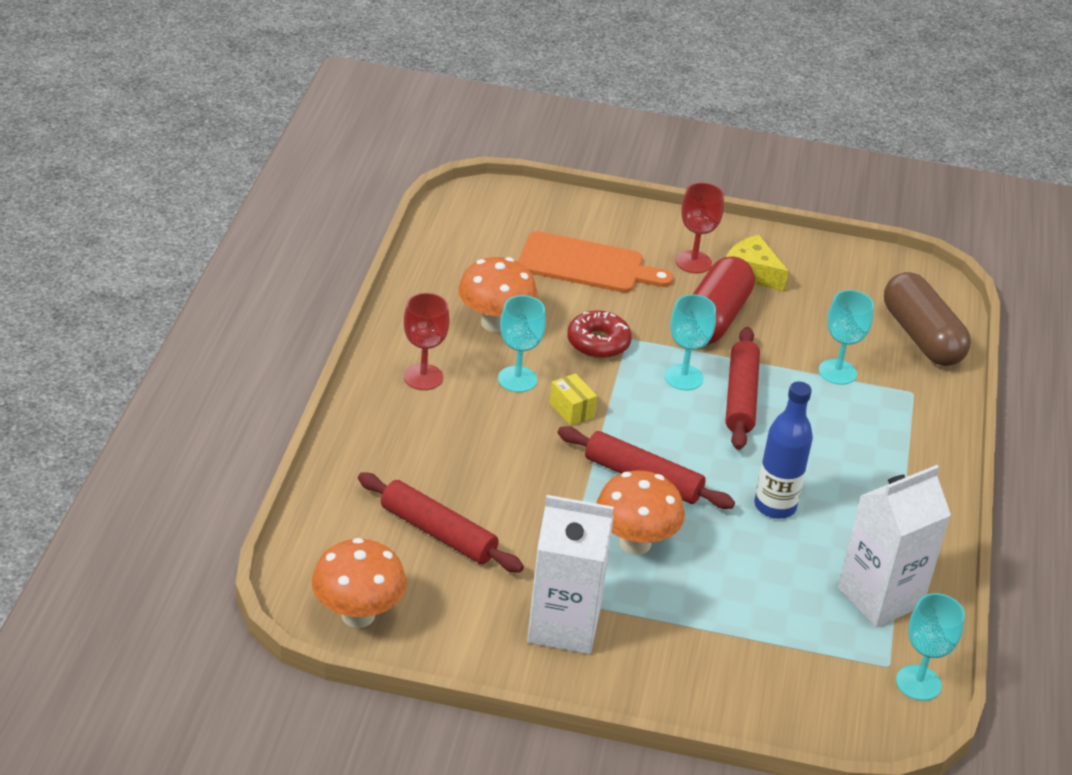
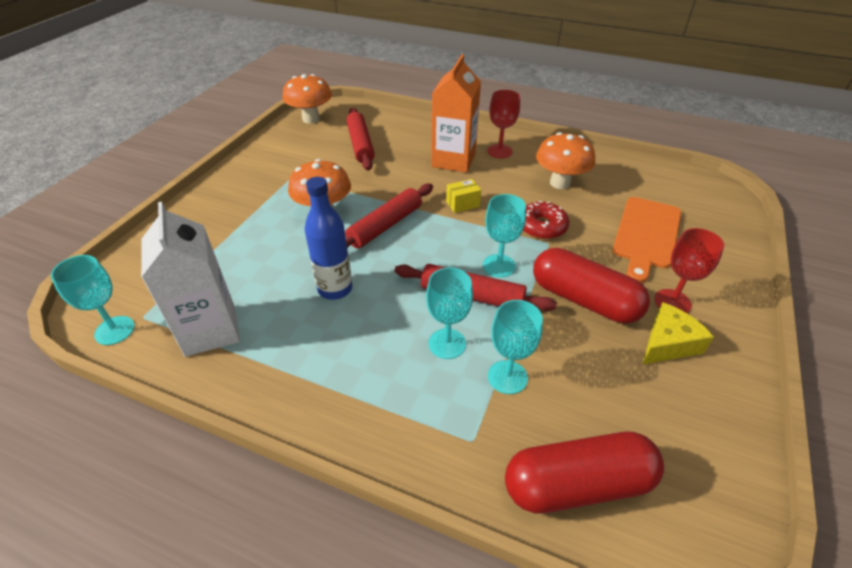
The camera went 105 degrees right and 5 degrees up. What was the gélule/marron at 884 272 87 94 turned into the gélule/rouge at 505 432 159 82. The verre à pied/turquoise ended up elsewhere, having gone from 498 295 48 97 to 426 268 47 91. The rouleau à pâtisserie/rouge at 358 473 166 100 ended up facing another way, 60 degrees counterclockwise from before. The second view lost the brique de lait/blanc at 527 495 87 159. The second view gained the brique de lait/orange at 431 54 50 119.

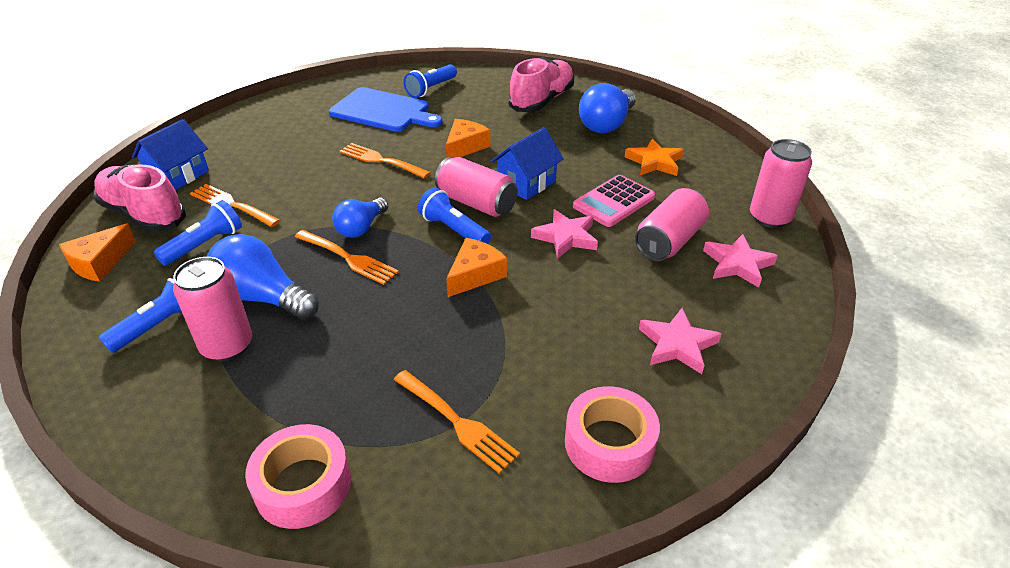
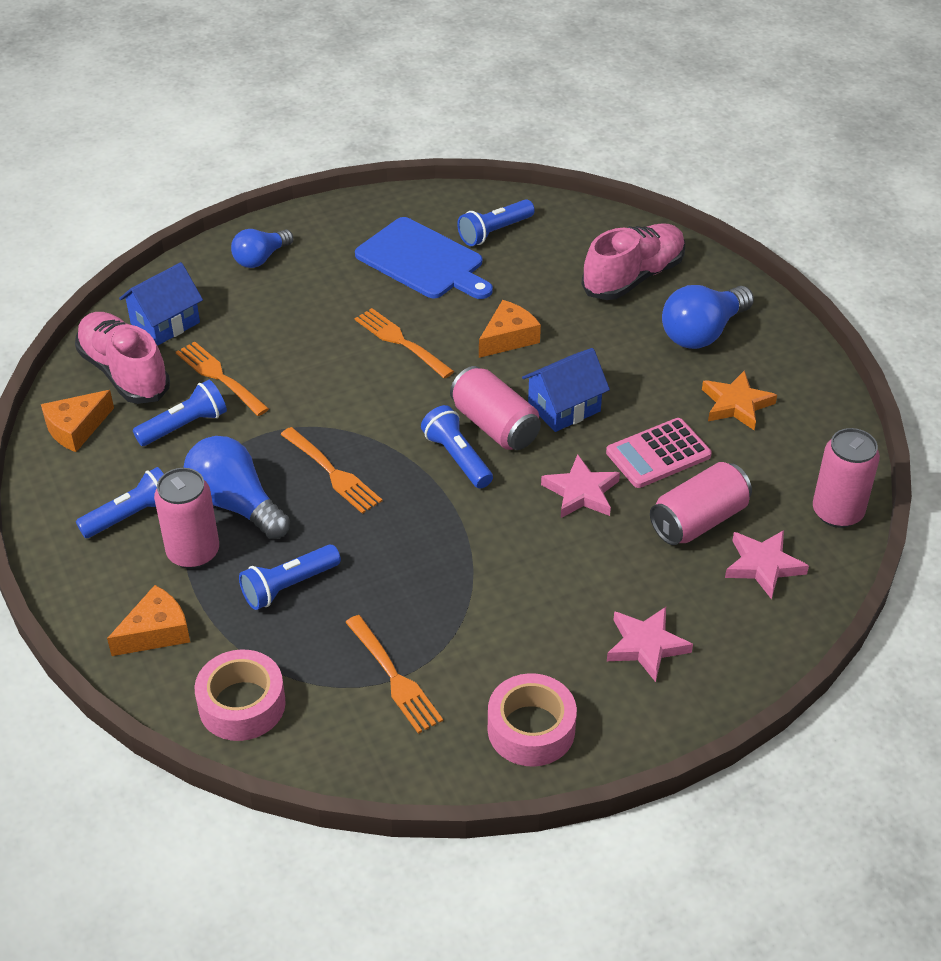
The camera went 15 degrees right and 5 degrees up. The ampoule/bleu ended up elsewhere, having gone from 332 198 56 40 to 231 229 62 39. The fromage/orange ended up elsewhere, having gone from 446 238 61 59 to 107 585 83 71. The second view gained the lampe de poche/bleu at 239 544 102 66.

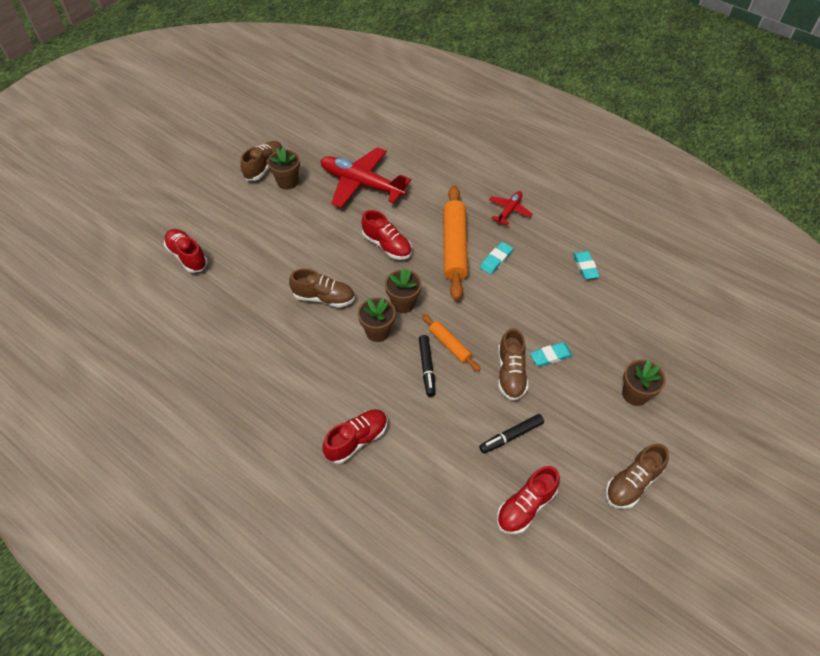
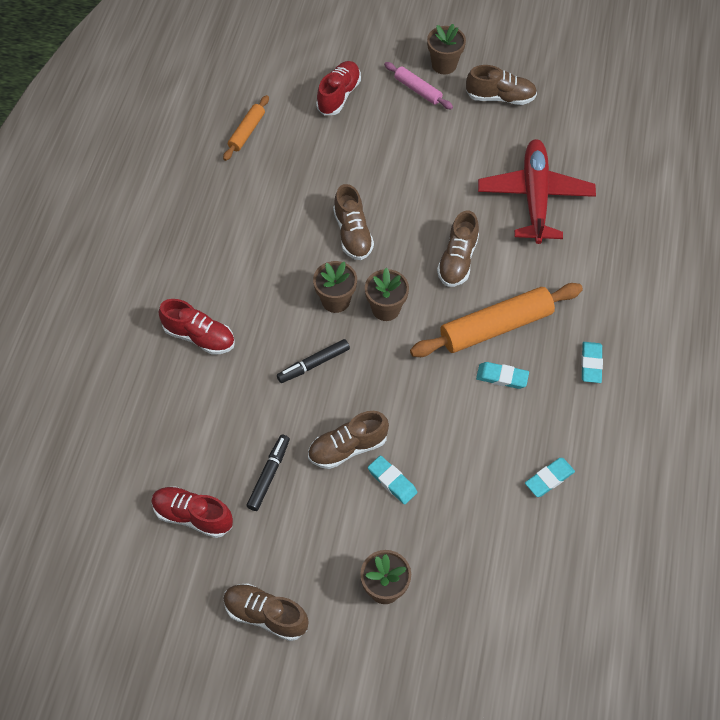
The camera went 65 degrees right and 5 degrees up. The pot de fleurs/marron ended up elsewhere, having gone from 267 147 33 43 to 427 24 39 51. Where the avion/rouge stood at 489 191 44 35, the gomme/turquoise came to stand at 581 342 22 41. What was the chaussure/rouge at 362 210 50 50 turned into the chaussure/marron at 437 211 42 76. The rouleau à pâtisserie/orange ended up elsewhere, having gone from 422 314 59 58 to 223 95 46 66. The feutre/noir at 479 414 65 40 ended up facing another way, 75 degrees clockwise from before. The second view gained the rouleau à pâtisserie/rose at 384 62 69 47.

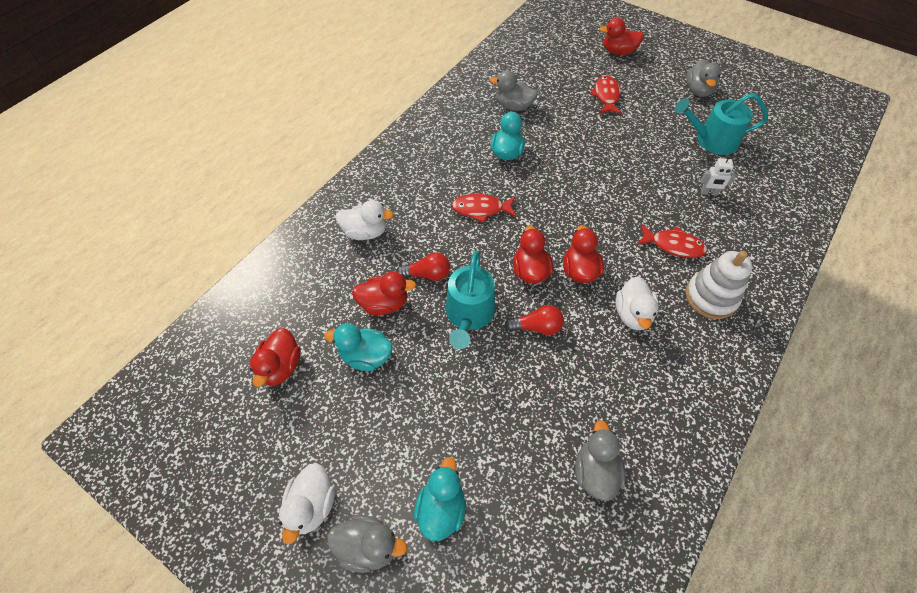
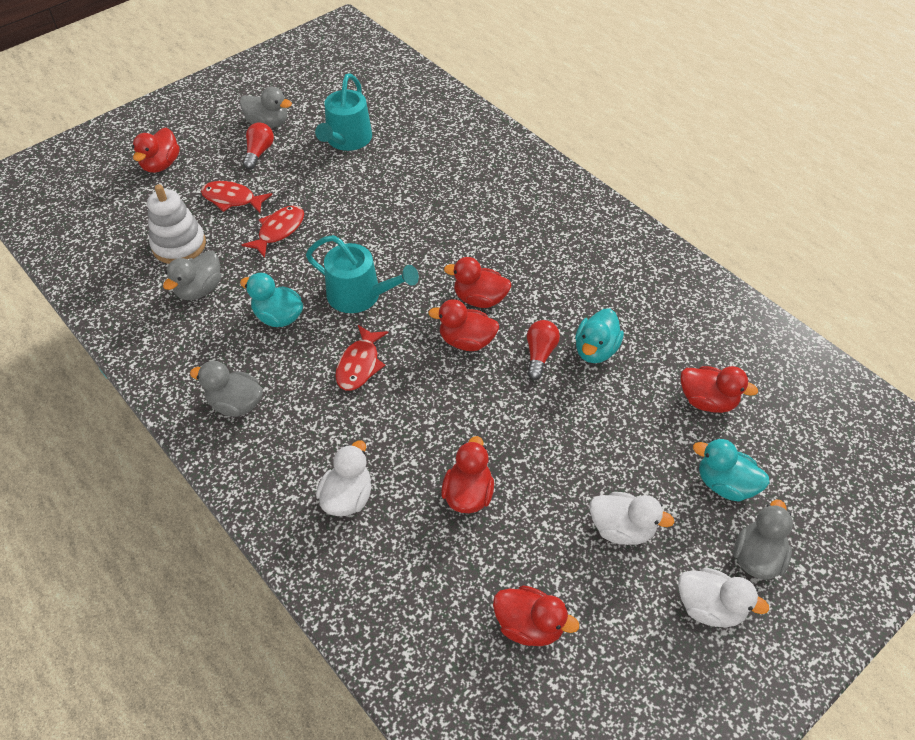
The camera went 75 degrees left and 5 degrees down. The second view lost the robot/blanc at 701 155 35 41. The poisson/rouge ended up elsewhere, having gone from 637 224 71 34 to 242 205 62 53. The arrosoir/turquoise ended up elsewhere, having gone from 446 251 49 98 to 306 235 113 78. The jouet à empiler/blanc ended up elsewhere, having gone from 685 251 67 68 to 147 184 59 80. The ampoule/rouge ended up elsewhere, having gone from 396 252 54 29 to 243 122 31 47. The canard/blanc ended up elsewhere, having gone from 616 276 43 54 to 590 492 85 53. The canard/turquoise ended up elsewhere, having gone from 324 323 69 48 to 575 309 49 54. The canard/gris ended up elsewhere, having gone from 575 420 51 81 to 190 361 73 56. The second view gained the canard/rouge at 681 366 77 47.

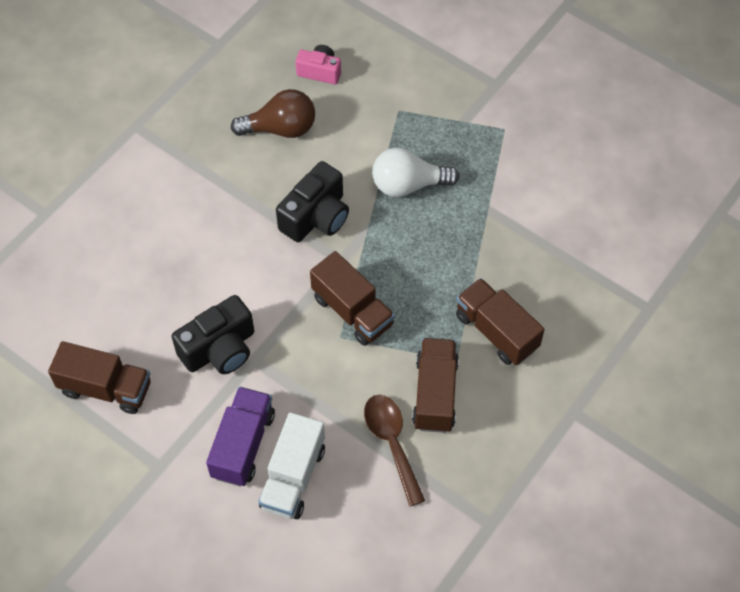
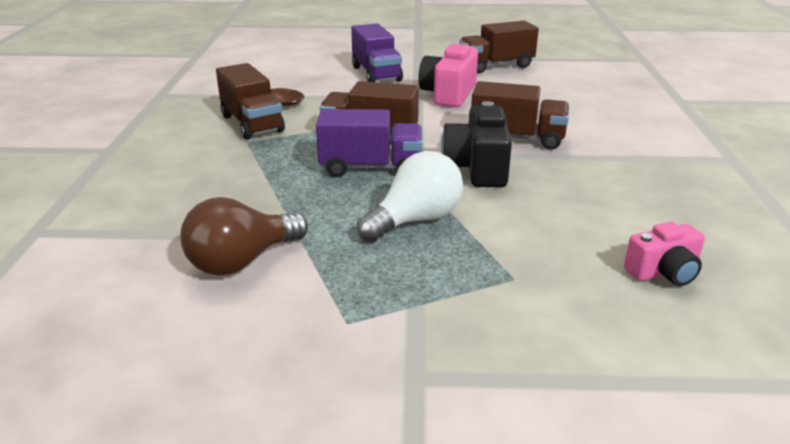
The camera went 145 degrees right and 30 degrees down. The ampoule/marron ended up elsewhere, having gone from 231 89 84 49 to 180 197 128 79. The camion/marron ended up elsewhere, having gone from 456 278 89 87 to 471 81 98 69. What was the appareil photo/noir at 171 295 83 79 turned into the appareil photo/rose at 418 43 60 64. The second view lost the camion/blanc at 258 412 67 107. The second view gained the camion/violet at 316 109 107 68.

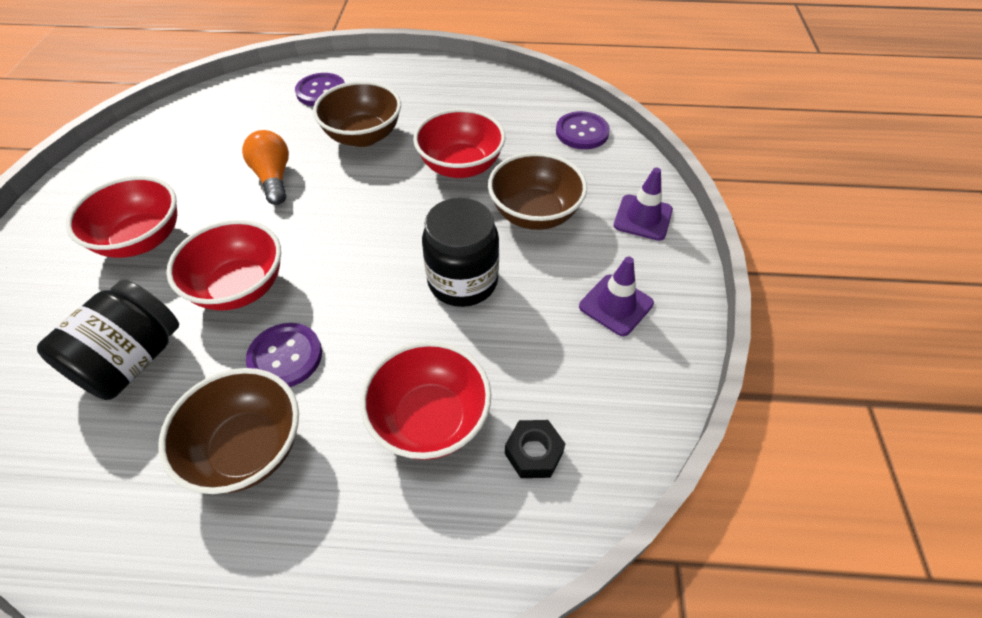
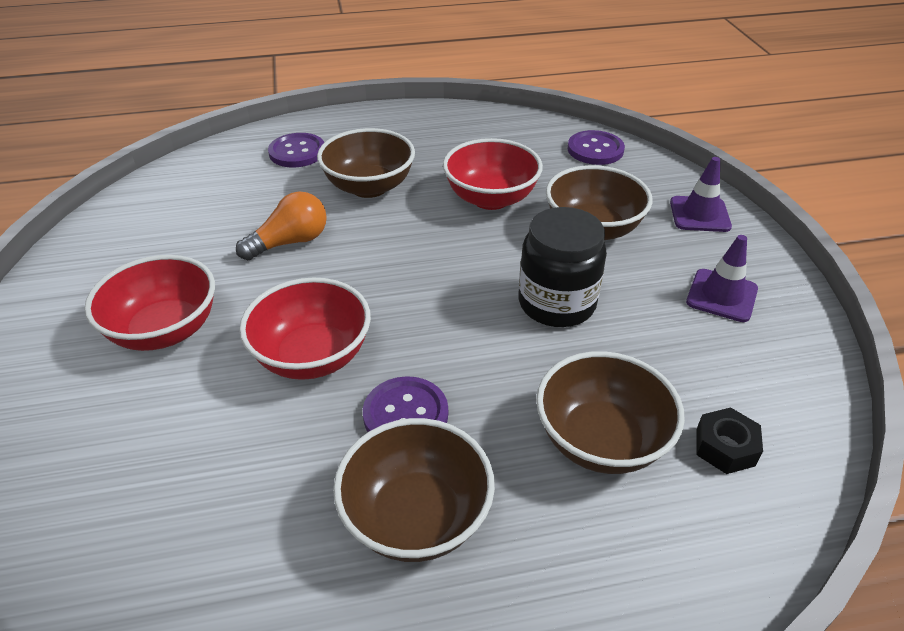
The camera went 15 degrees left and 10 degrees down. The ampoule/orange at 242 130 47 75 ended up facing another way, 90 degrees clockwise from before. The second view lost the bocal/noir at 37 280 142 120. What was the bol/rouge at 360 341 131 119 turned into the bol/marron at 536 351 149 123.

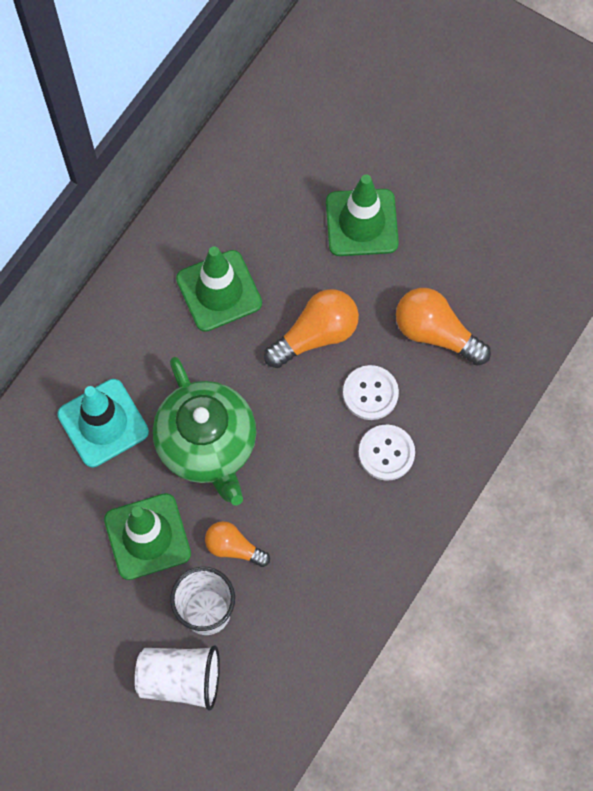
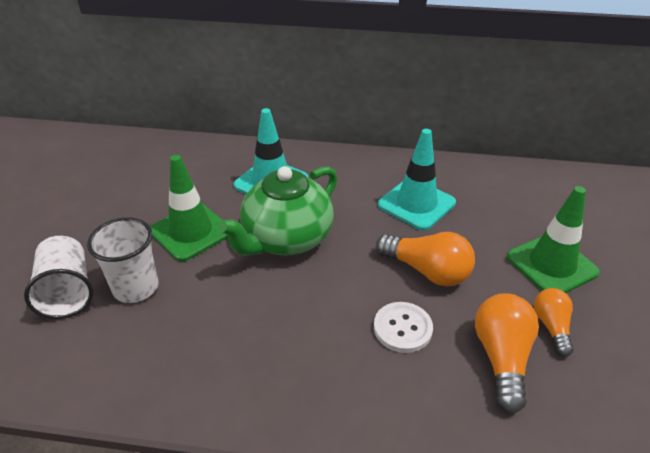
The camera went 65 degrees right and 30 degrees down. What was the cône de chantier/vert at 176 246 86 86 turned into the cône de chantier/turquoise at 378 129 78 101. The second view lost the bouton/blanc at 358 424 57 57. The ampoule/orange ended up elsewhere, having gone from 205 521 65 46 to 534 288 40 69.

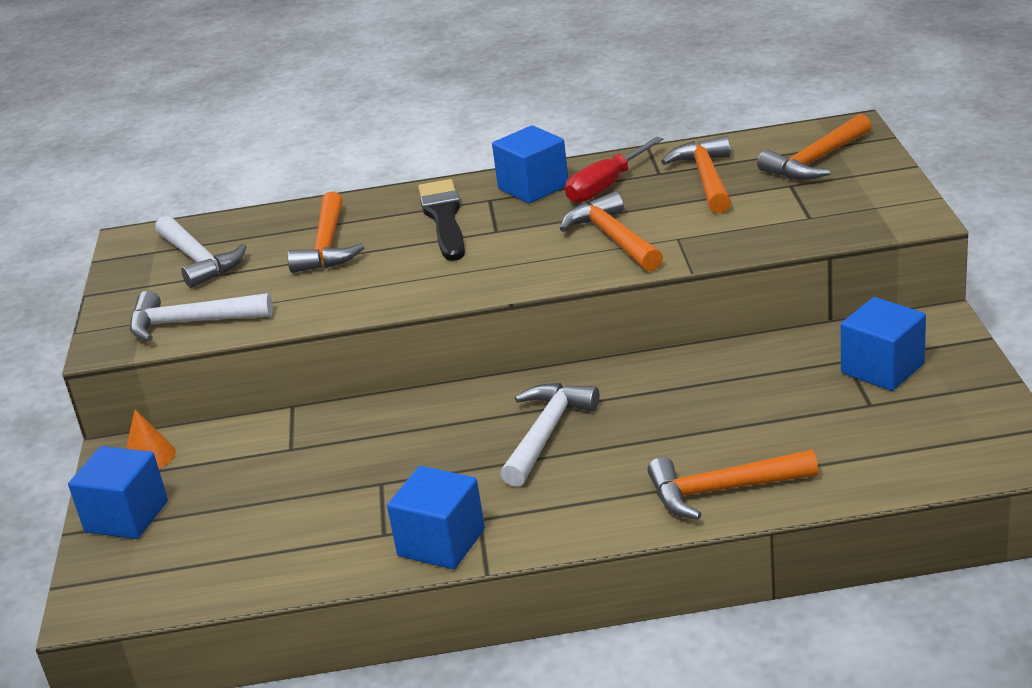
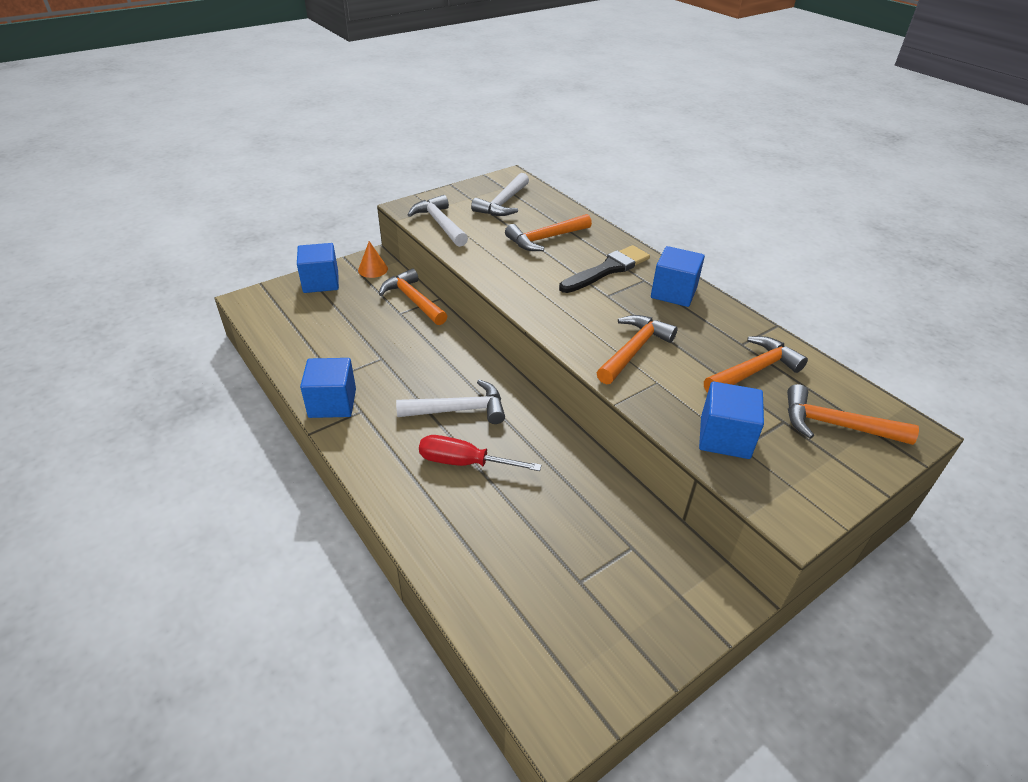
The camera went 55 degrees right and 10 degrees up. The tournevis/rouge ended up elsewhere, having gone from 565 137 98 66 to 419 435 123 36. The cube/bleu ended up elsewhere, having gone from 841 297 85 94 to 699 381 65 78. The marteau/orange ended up elsewhere, having gone from 647 450 171 70 to 379 268 68 57.

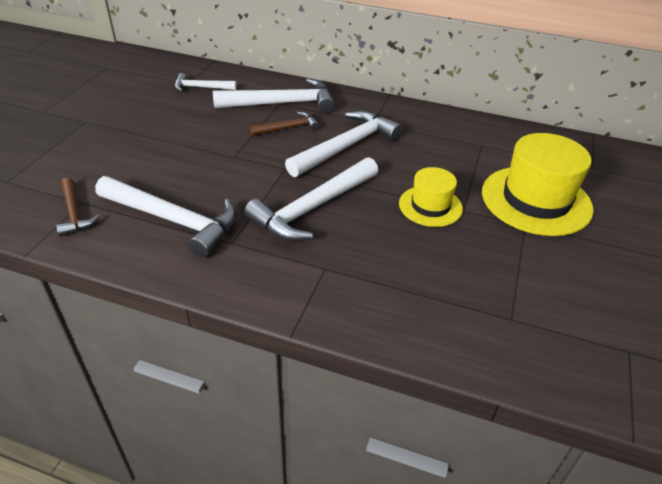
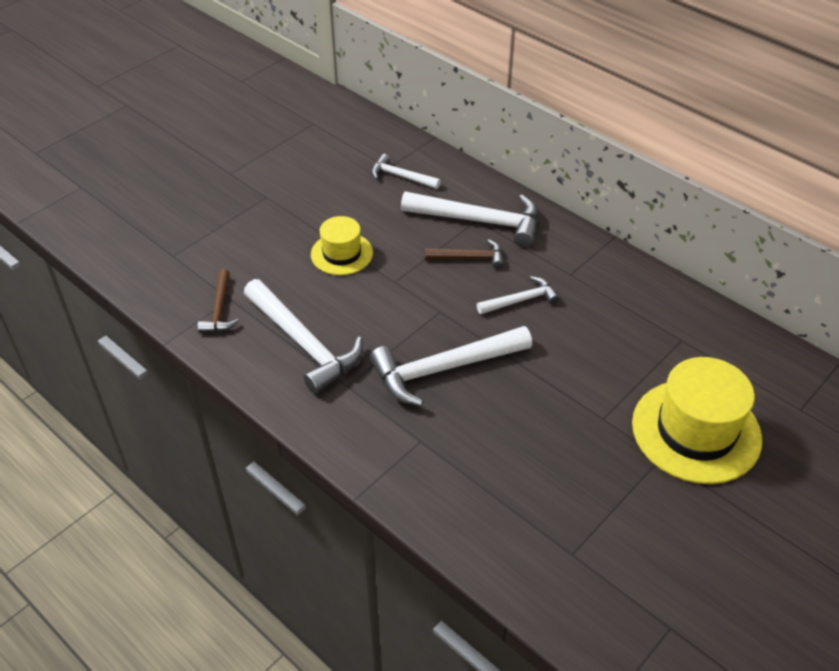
The camera went 25 degrees right and 5 degrees up. The size of the marteau/blanc at 285 110 118 67 changed by a factor of 0.54. The chapeau/jaune ended up elsewhere, having gone from 399 167 64 60 to 311 216 62 59.

